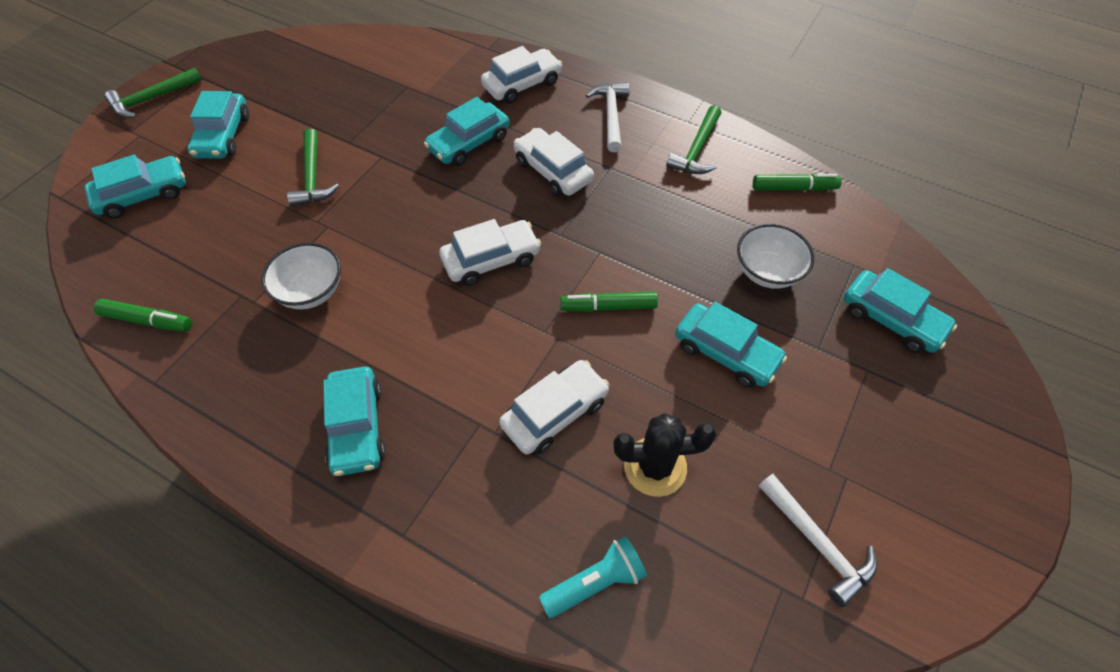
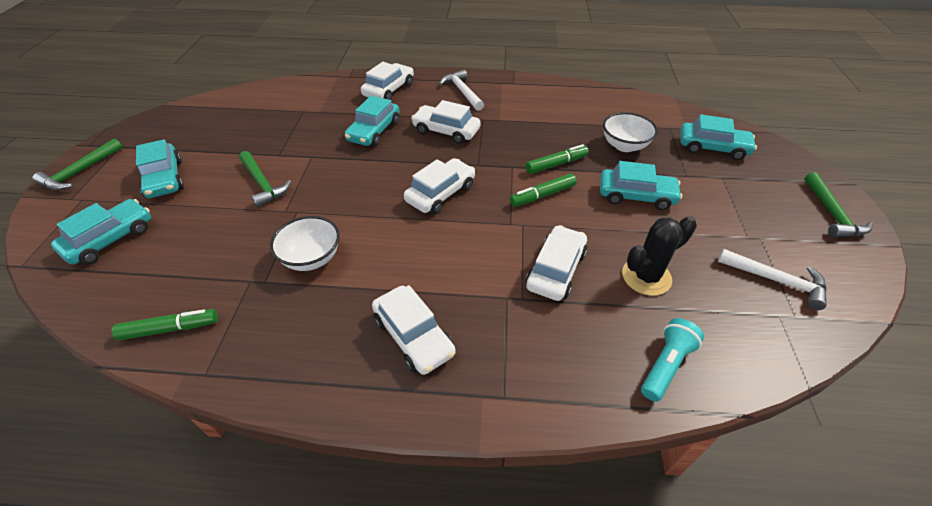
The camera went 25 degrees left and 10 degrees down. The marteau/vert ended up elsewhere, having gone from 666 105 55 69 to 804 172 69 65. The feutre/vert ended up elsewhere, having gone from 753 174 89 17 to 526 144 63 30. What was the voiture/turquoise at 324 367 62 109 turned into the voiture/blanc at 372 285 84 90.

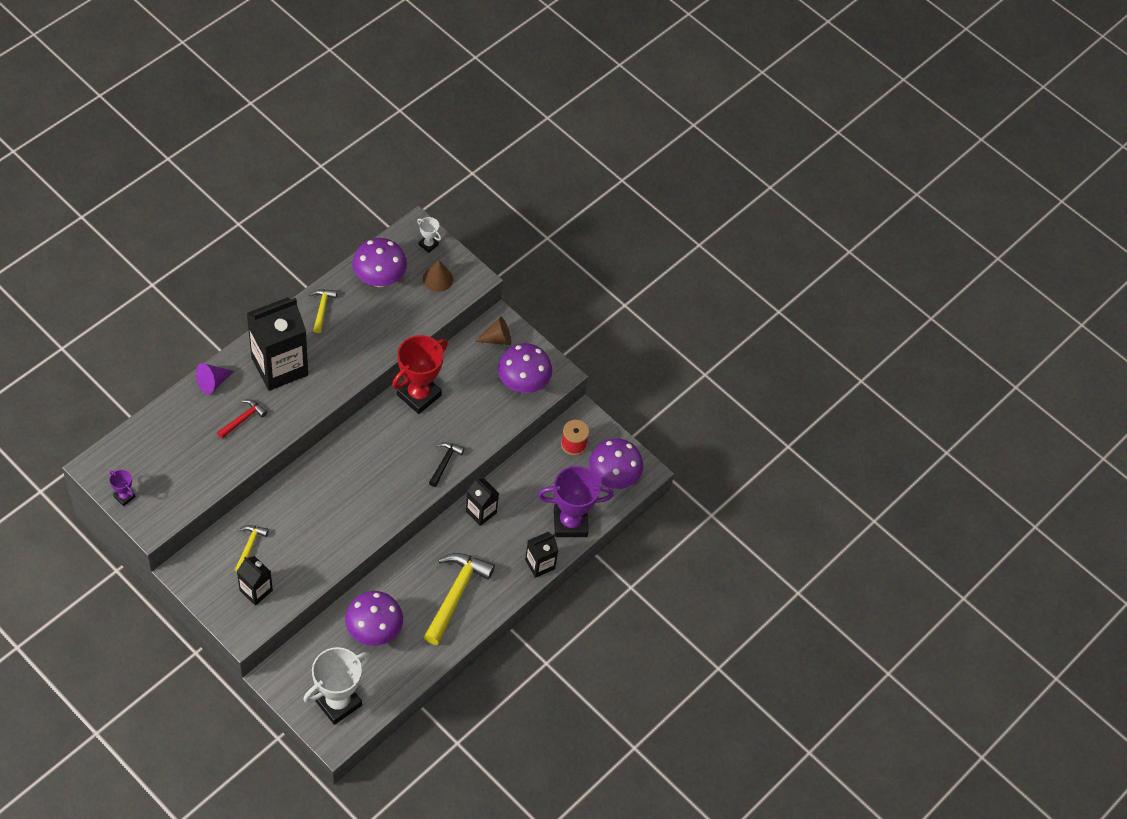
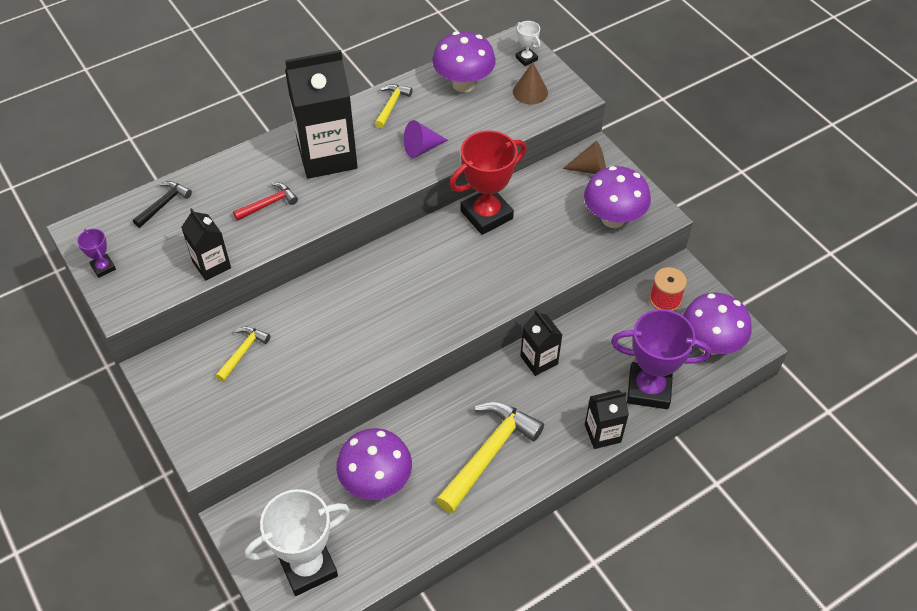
The camera went 20 degrees right and 5 degrees down. The cône/violet ended up elsewhere, having gone from 196 363 38 31 to 404 120 44 38. The marteau/noir ended up elsewhere, having gone from 429 442 36 45 to 133 181 59 47. The brique de lait/noir ended up elsewhere, having gone from 237 556 36 50 to 181 208 50 73.

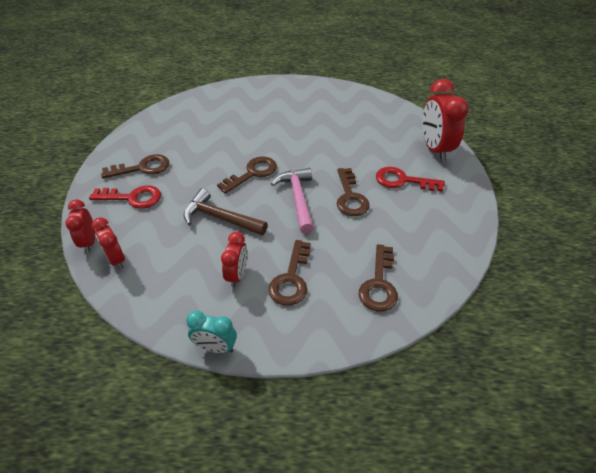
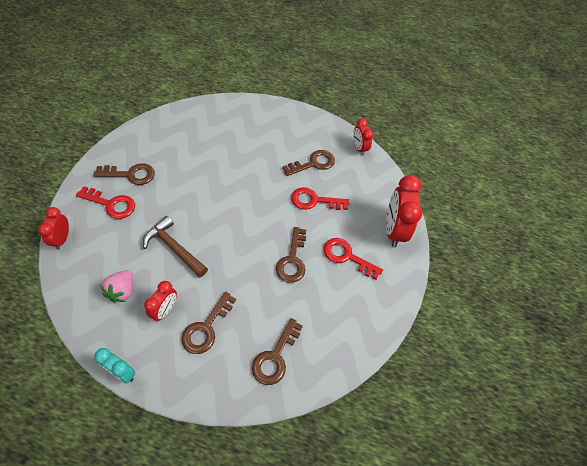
The camera went 10 degrees right and 10 degrees up. The clé/marron ended up elsewhere, having gone from 217 156 60 38 to 283 150 52 26. The second view lost the marteau/rose at 271 168 43 66. The réveil/rouge ended up elsewhere, having gone from 92 218 33 51 to 353 118 21 38. The second view gained the clé/rouge at 291 187 58 23. The second view gained the fraise/rose at 100 270 33 32.

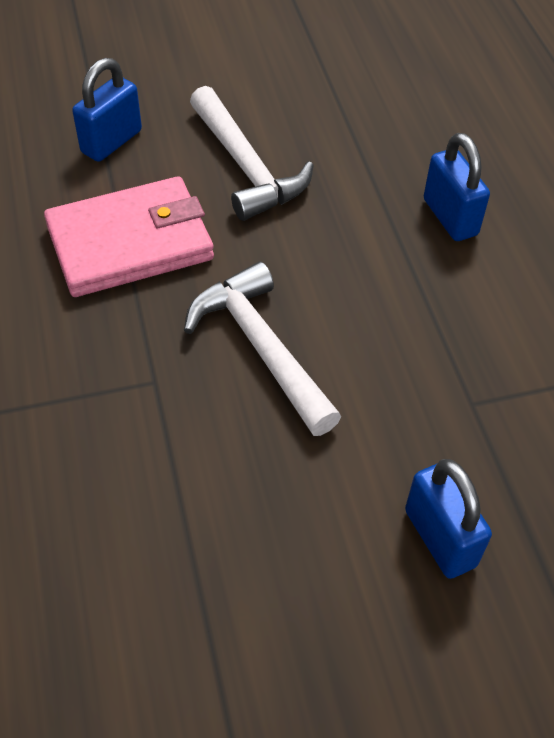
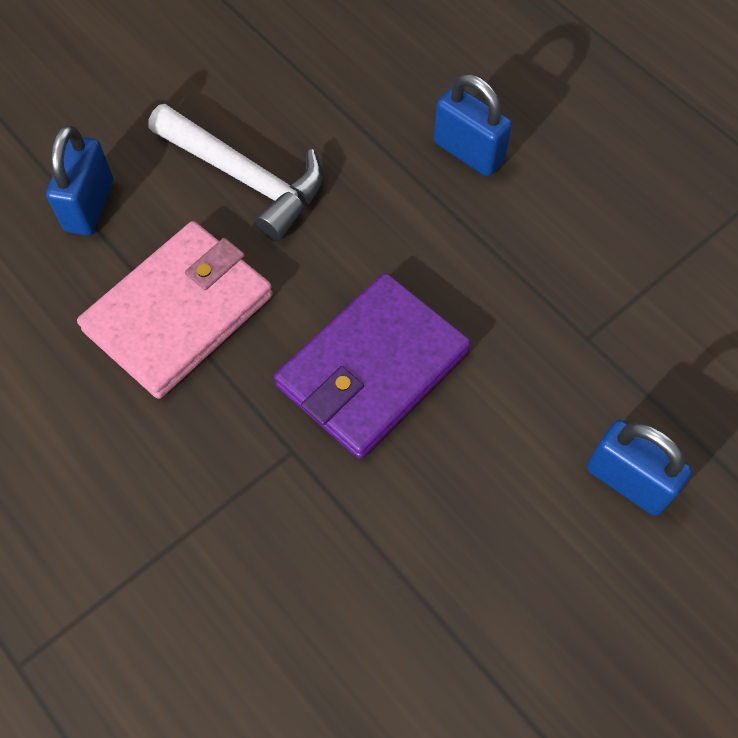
The camera went 25 degrees left and 10 degrees up. Where the marteau/blanc stood at 184 262 157 174, the portefeuille/violet came to stand at 274 273 197 186.

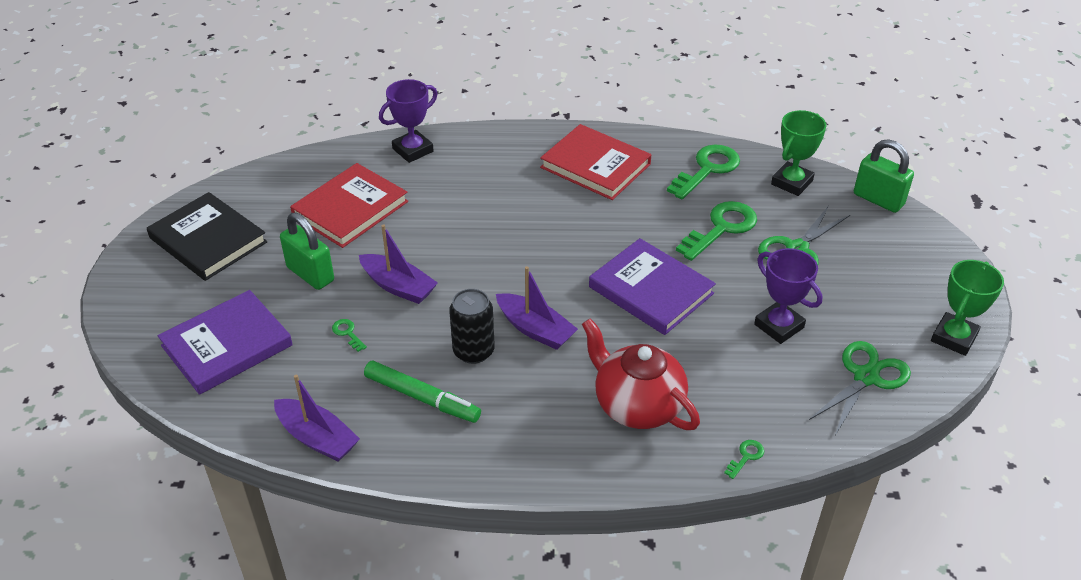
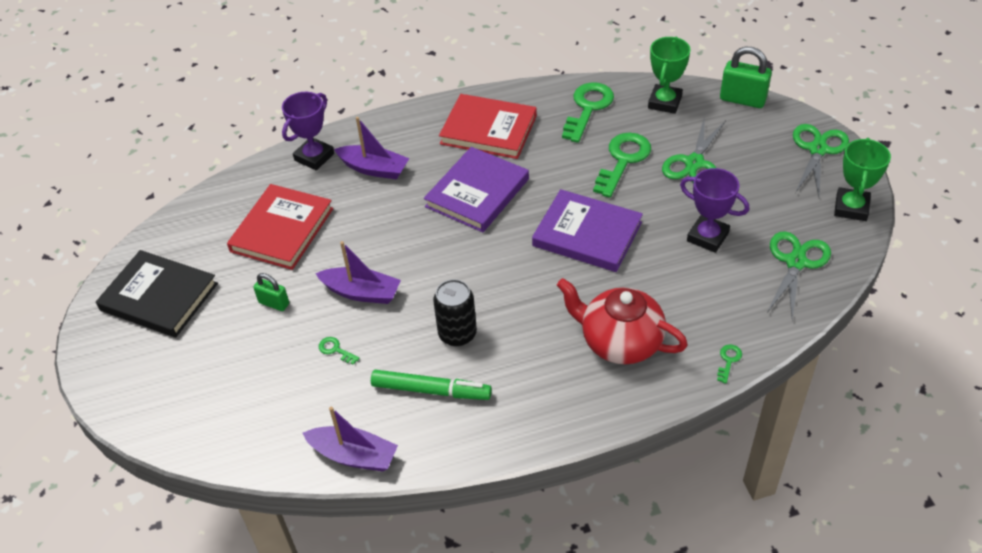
The camera went 15 degrees left and 5 degrees up. The size of the cadenas/vert at 280 212 54 78 changed by a factor of 0.60. The bateau/violet ended up elsewhere, having gone from 496 266 82 84 to 334 117 75 62. The livre/violet ended up elsewhere, having gone from 158 290 135 105 to 424 147 105 85. The second view gained the ciseaux/vert at 793 124 56 73.

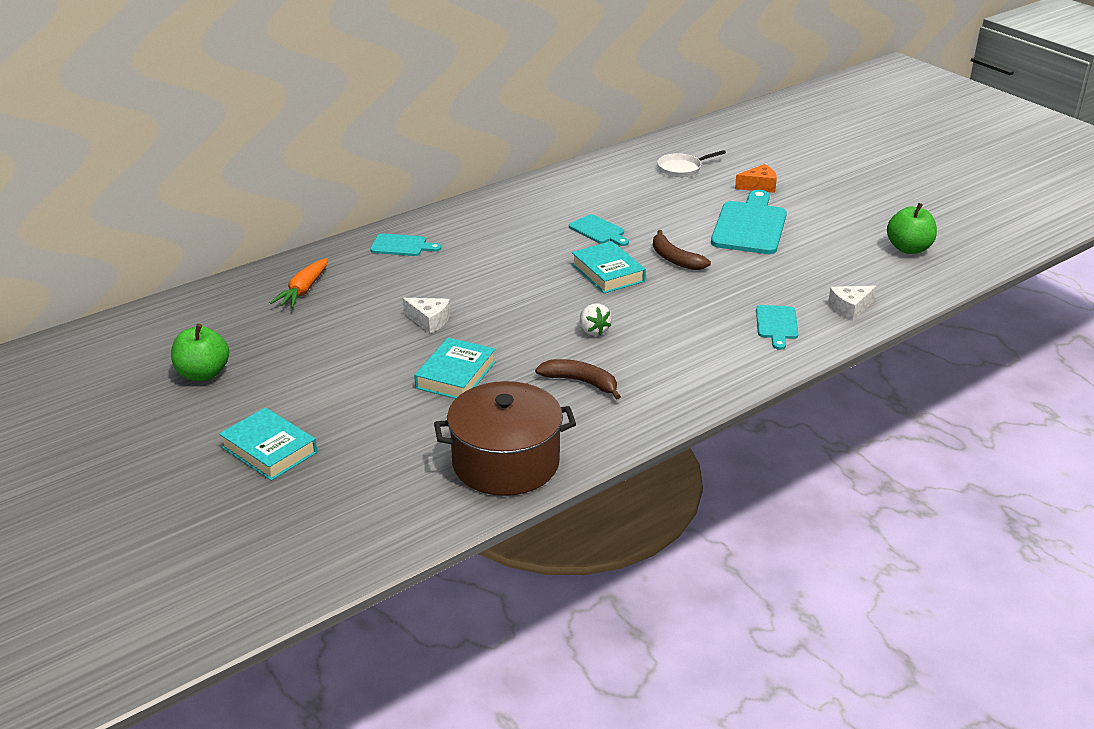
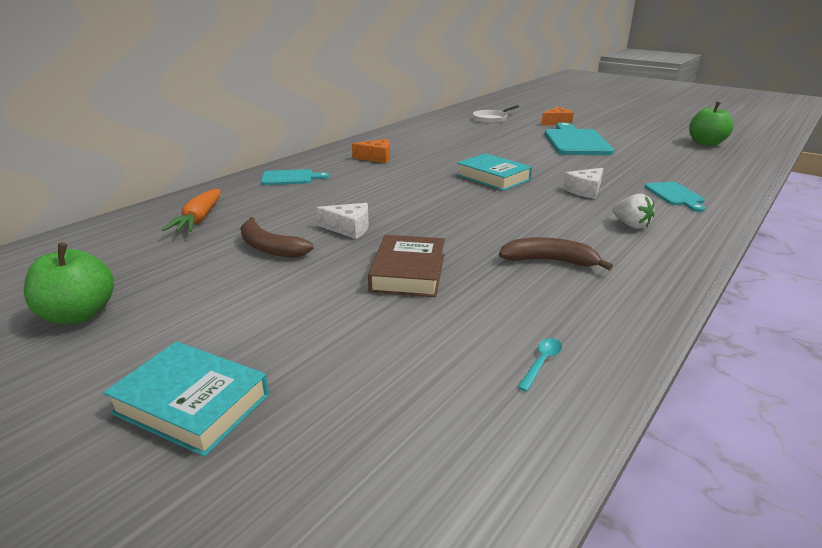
The camera went 15 degrees left and 5 degrees down. The second view lost the planche à découper/turquoise at 569 214 60 32. The banane/marron ended up elsewhere, having gone from 653 230 58 40 to 240 217 73 41. The fromage/blanc ended up elsewhere, having gone from 828 286 49 35 to 563 168 40 31. The fraise/blanc ended up elsewhere, having gone from 580 303 32 33 to 613 194 41 35. What was the livre/turquoise at 414 337 82 62 turned into the livre/marron at 368 235 77 62. Where the marmite/marron stood at 434 381 142 115, the cuillère/turquoise came to stand at 518 338 44 54. The second view gained the fromage/orange at 352 139 38 24.

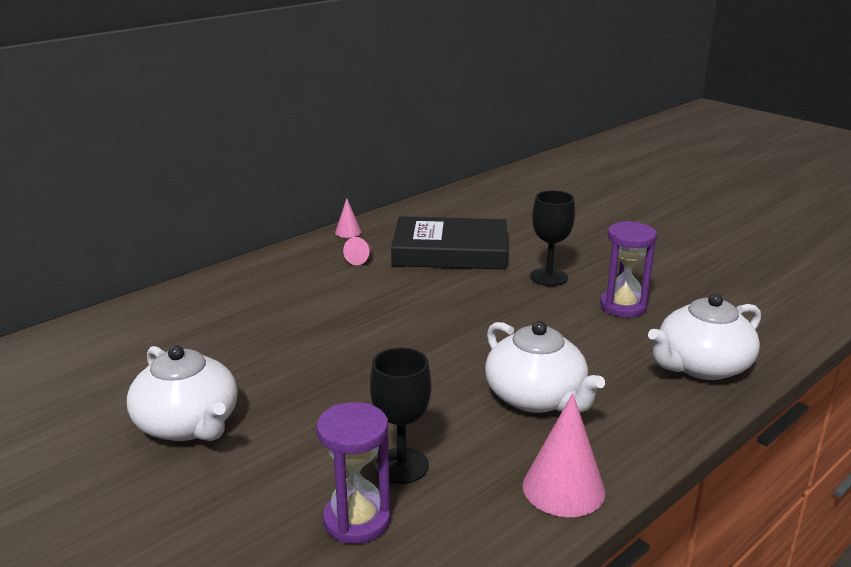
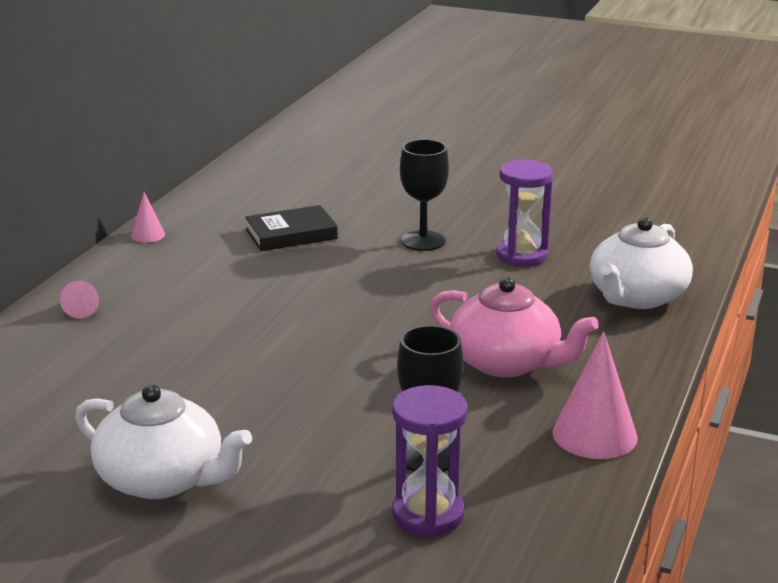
The camera went 25 degrees left and 0 degrees up. The size of the livre/noir at 391 216 117 54 changed by a factor of 0.58. The cône/rose ended up elsewhere, having gone from 343 237 29 28 to 60 281 39 38. What was the théière/blanc at 485 321 120 92 turned into the théière/rose at 430 277 169 100.

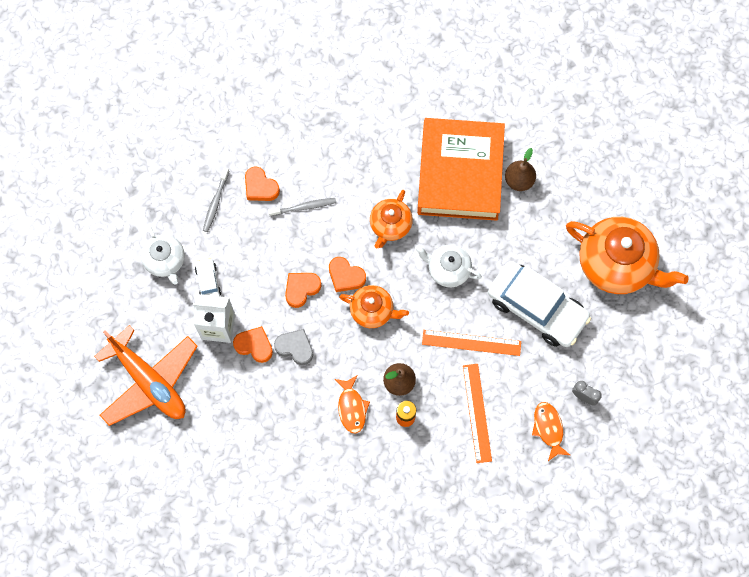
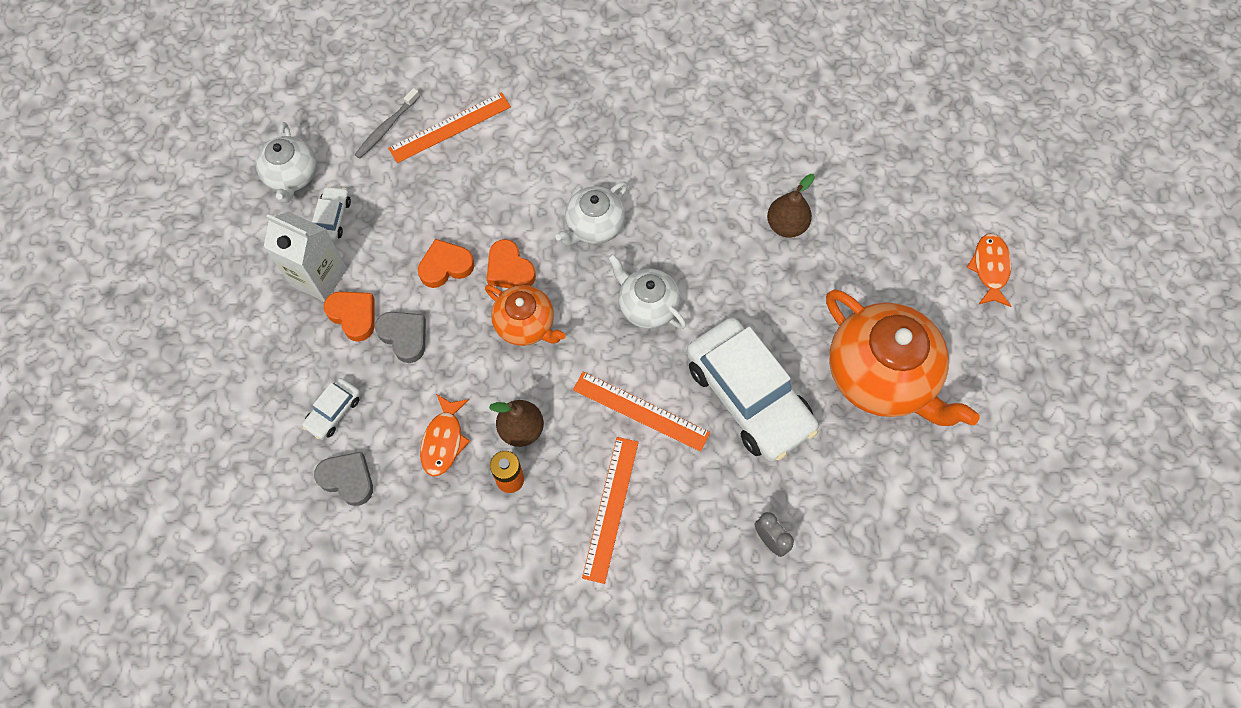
The camera went 20 degrees right and 5 degrees down. The second view lost the livre/orange at 417 118 88 103. Where the cœur/orange stood at 245 166 35 35, the règle/orange came to stand at 388 92 123 71. What was the théière/orange at 370 190 43 58 turned into the théière/blanc at 556 181 72 64. The second view lost the brosse à dents/gris at 268 198 68 18. The second view lost the avion/orange at 94 325 104 101. The poisson/orange ended up elsewhere, having gone from 532 402 38 59 to 966 233 45 74. The second view gained the voiture/blanc at 302 378 58 62. The second view gained the cœur/gris at 314 452 59 54.

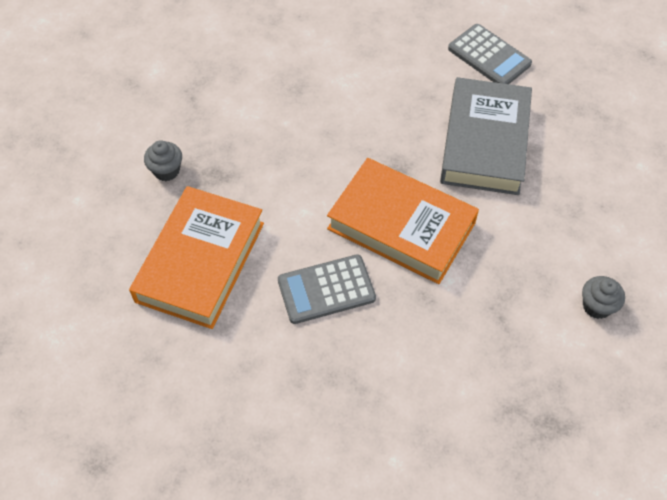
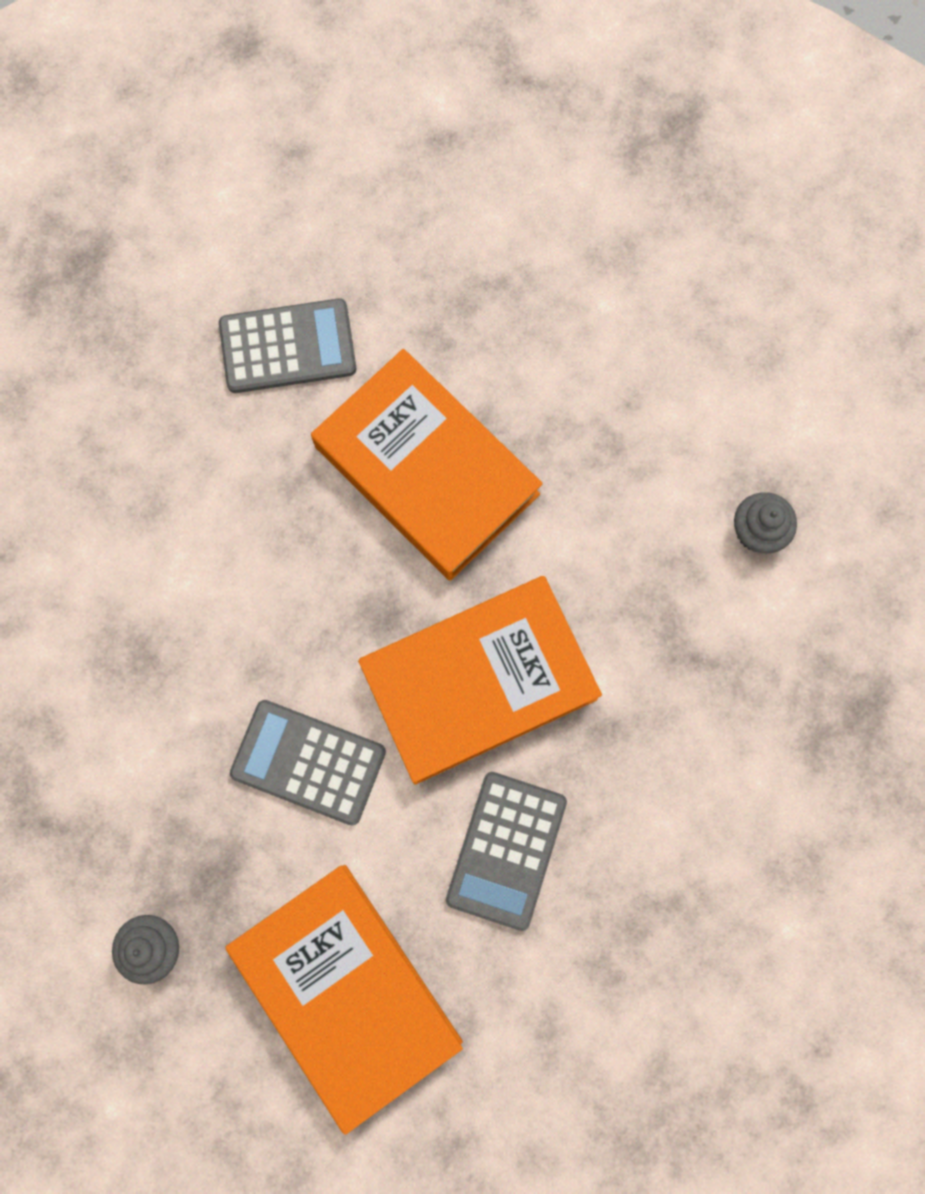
The camera went 55 degrees left and 20 degrees up. What was the livre/gris at 440 77 92 118 turned into the livre/orange at 311 349 232 232. The second view gained the calculatrice/gris at 230 700 156 125.

